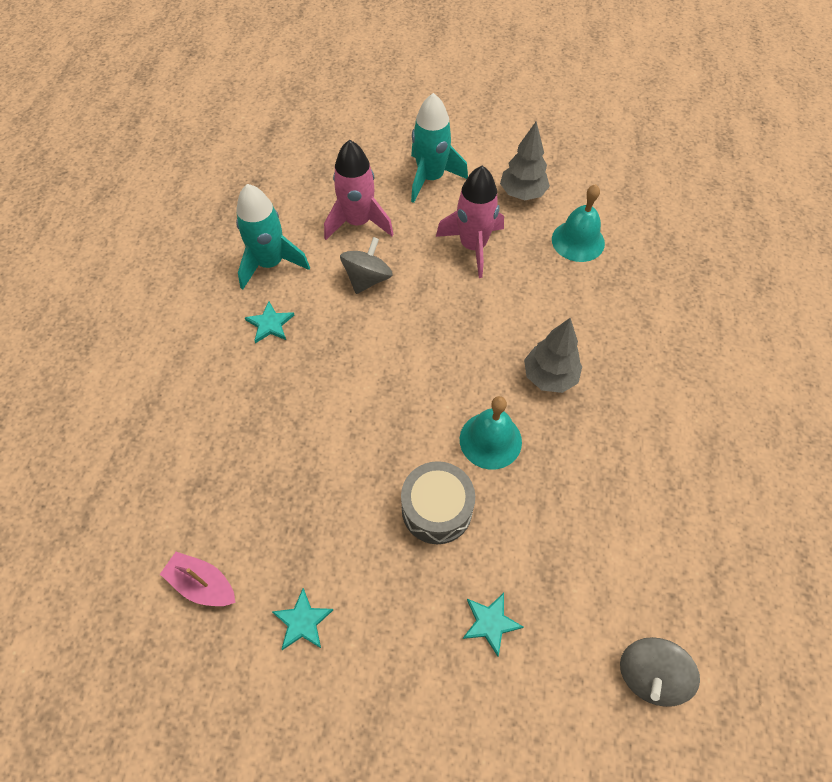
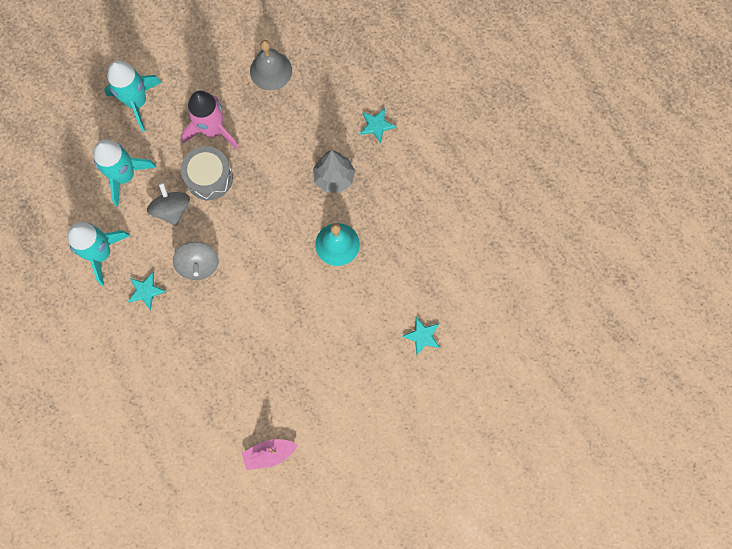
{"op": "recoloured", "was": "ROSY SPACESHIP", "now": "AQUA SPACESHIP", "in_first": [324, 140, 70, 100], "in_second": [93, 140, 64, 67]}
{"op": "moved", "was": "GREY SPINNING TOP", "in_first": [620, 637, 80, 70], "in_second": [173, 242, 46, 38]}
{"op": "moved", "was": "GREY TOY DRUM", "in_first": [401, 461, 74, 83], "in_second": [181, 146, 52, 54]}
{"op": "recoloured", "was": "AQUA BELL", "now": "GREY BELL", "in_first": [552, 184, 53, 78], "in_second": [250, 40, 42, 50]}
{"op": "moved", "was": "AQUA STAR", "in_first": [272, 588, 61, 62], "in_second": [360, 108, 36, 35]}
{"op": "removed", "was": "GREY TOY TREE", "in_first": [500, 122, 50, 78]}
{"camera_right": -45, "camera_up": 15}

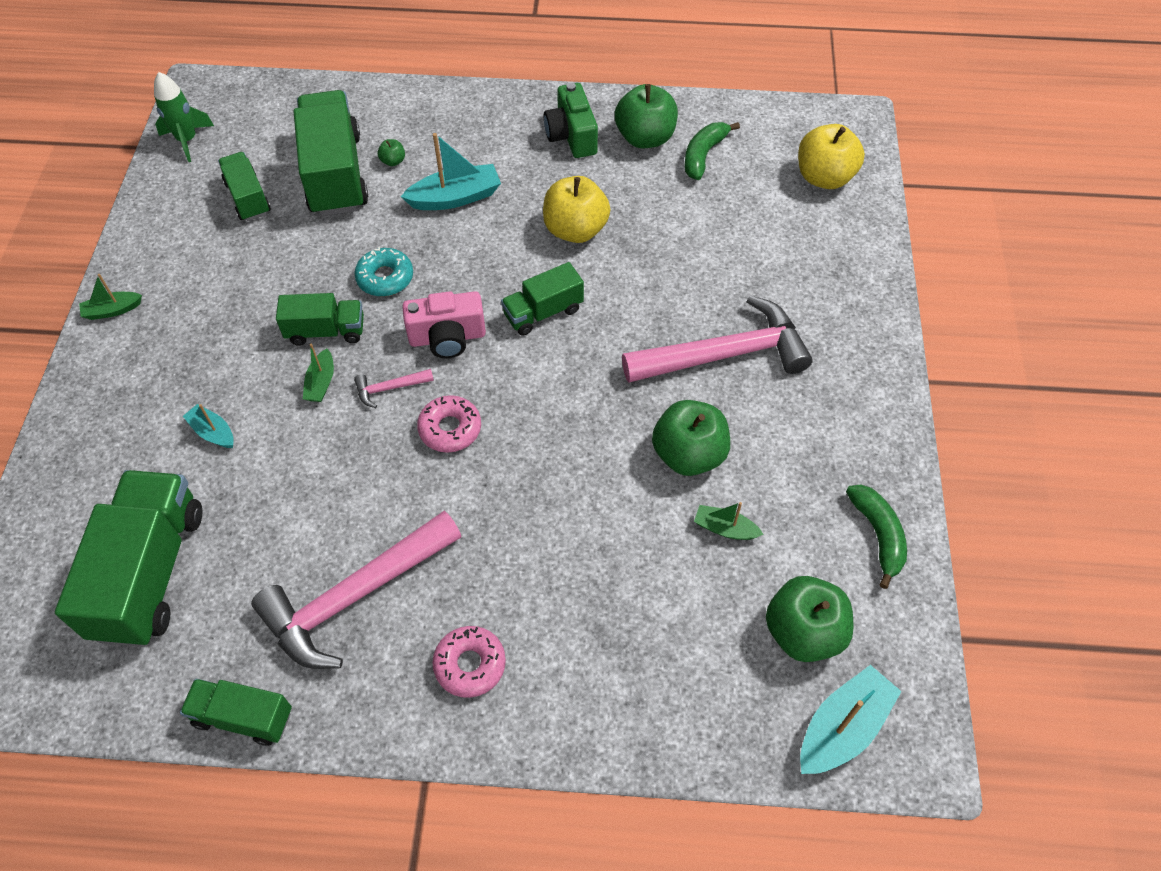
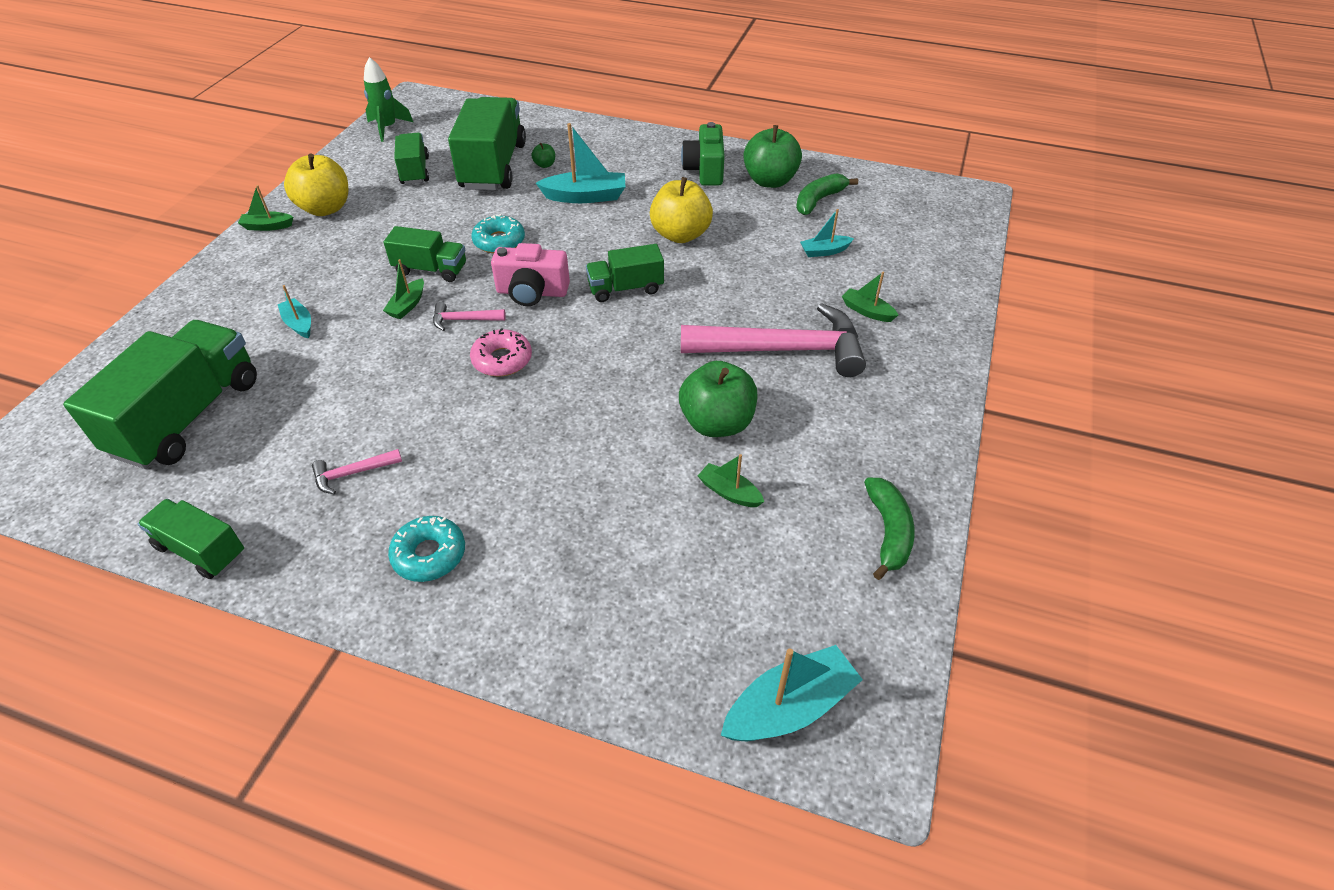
{"op": "moved", "was": "BRIGHT YELLOW APPLE FRUIT", "in_first": [798, 124, 67, 65], "in_second": [284, 153, 65, 63]}
{"op": "resized", "was": "ROSY HAMMER", "in_first": [251, 511, 210, 158], "in_second": [312, 449, 90, 45], "ratio": 0.42}
{"op": "recoloured", "was": "ROSY DOUGHNUT", "now": "AQUA DOUGHNUT", "in_first": [432, 626, 74, 72], "in_second": [388, 516, 77, 66]}
{"op": "added", "now": "AQUA SAILBOAT", "in_second": [800, 209, 54, 48]}
{"op": "added", "now": "EMERALD SAILBOAT", "in_second": [842, 272, 56, 50]}
{"op": "removed", "was": "EMERALD APPLE FRUIT", "in_first": [766, 576, 88, 86]}
{"camera_right": 15, "camera_up": -10}

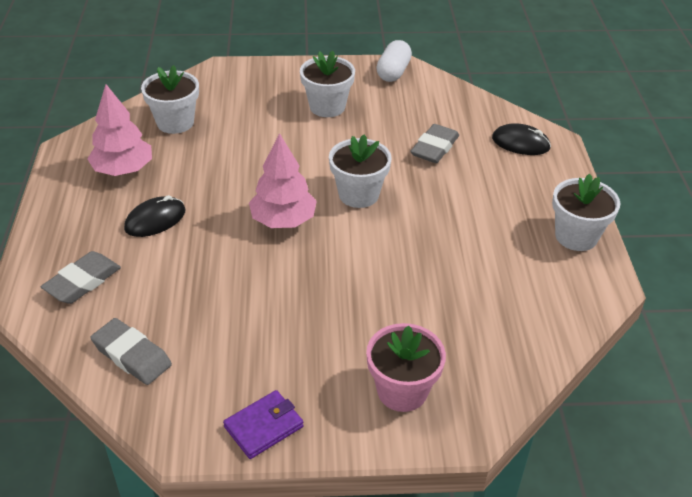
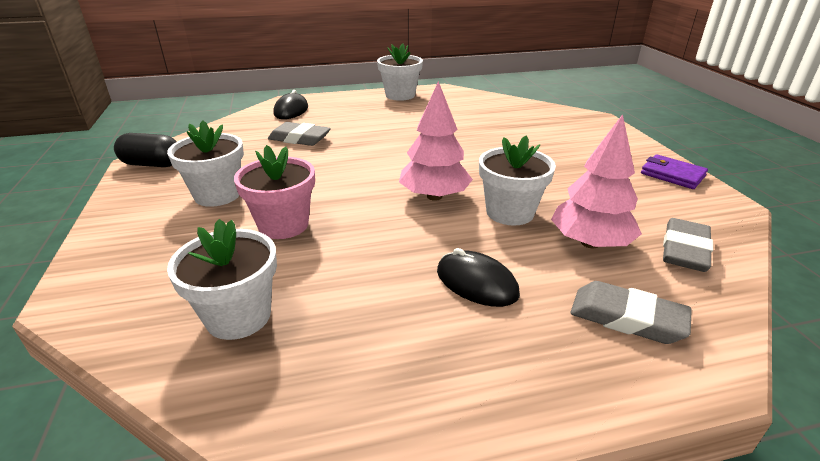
{"op": "recoloured", "was": "PURE WHITE PILL", "now": "BLACK PILL", "in_first": [376, 40, 36, 42], "in_second": [114, 133, 63, 34]}
{"op": "moved", "was": "ROSY PLANT POT", "in_first": [366, 323, 80, 89], "in_second": [234, 145, 81, 94]}
{"op": "moved", "was": "PURE WHITE PLANT POT", "in_first": [329, 135, 63, 73], "in_second": [479, 135, 77, 91]}
{"op": "moved", "was": "ROSY TOY TREE", "in_first": [87, 84, 65, 92], "in_second": [551, 114, 91, 134]}
{"camera_right": -100, "camera_up": -10}

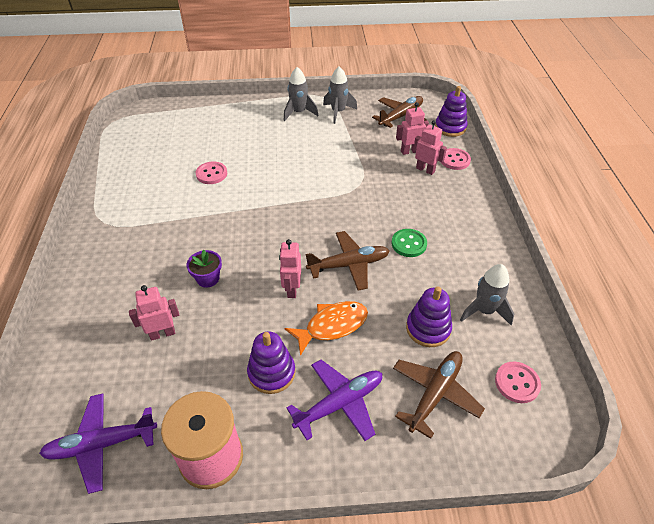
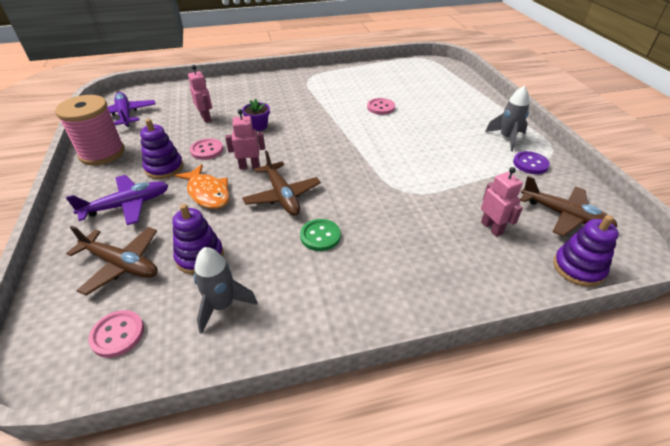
{"op": "turned", "was": "VIOLET TOY PLANE", "in_first": [286, 360, 96, 81], "in_second": [66, 175, 103, 50], "clockwise": -75}
{"op": "moved", "was": "ROSY SEWING BUTTON", "in_first": [441, 148, 30, 22], "in_second": [190, 138, 33, 22]}
{"op": "replaced", "was": "GREY SPACESHIP", "now": "VIOLET SEWING BUTTON", "in_first": [323, 66, 34, 58], "in_second": [513, 151, 37, 23]}
{"op": "removed", "was": "ROSY ROBOT", "in_first": [413, 120, 34, 55]}
{"camera_right": 80, "camera_up": -5}

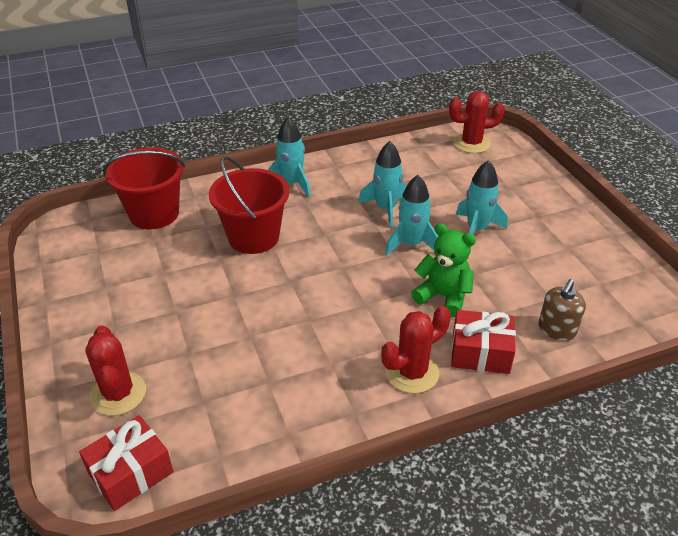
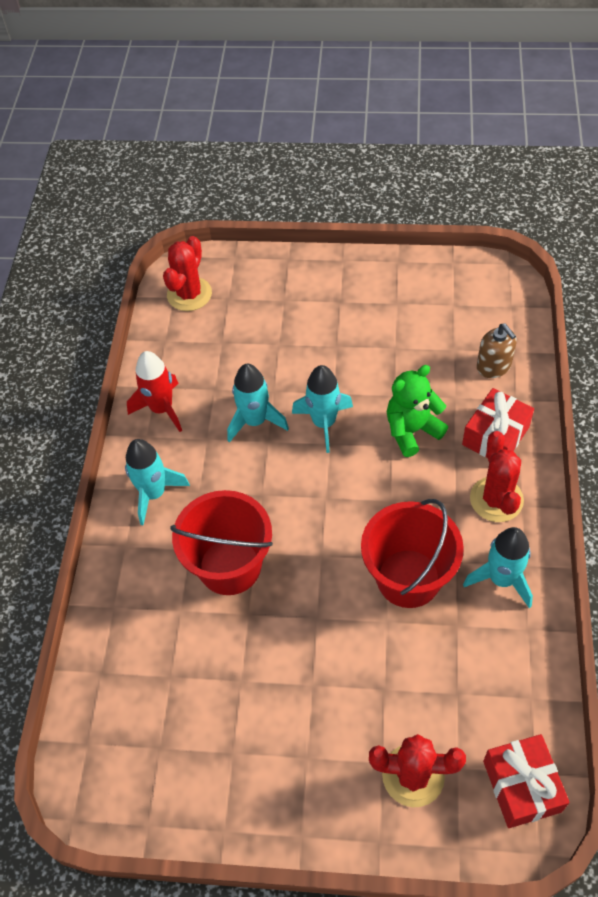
{"op": "added", "now": "CRIMSON SPACESHIP", "in_second": [127, 351, 55, 81]}
{"op": "moved", "was": "CRIMSON SAND BUCKET", "in_first": [103, 147, 82, 83], "in_second": [361, 499, 103, 109]}
{"op": "moved", "was": "AQUA SPACESHIP", "in_first": [456, 160, 52, 76], "in_second": [463, 527, 70, 81]}
{"camera_right": -60, "camera_up": 15}

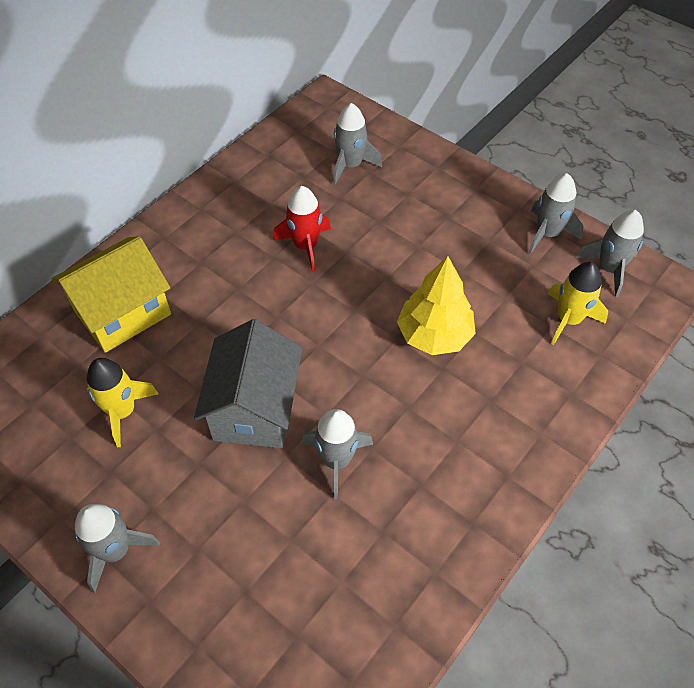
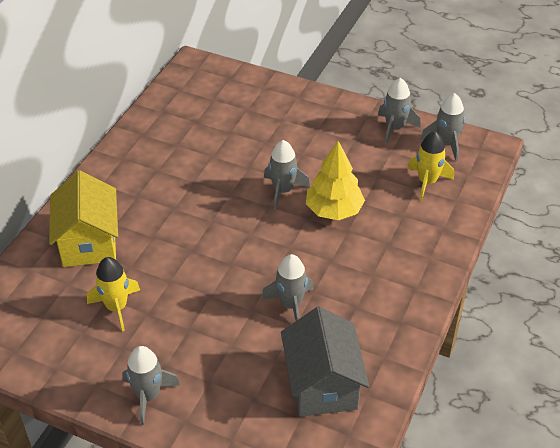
{"op": "turned", "was": "BRIGHT YELLOW COTTAGE", "in_first": [51, 236, 120, 117], "in_second": [49, 170, 69, 97], "clockwise": -45}
{"op": "moved", "was": "GREY SPACESHIP", "in_first": [333, 103, 49, 82], "in_second": [264, 140, 46, 70]}
{"op": "moved", "was": "GREY COTTAGE", "in_first": [194, 319, 109, 129], "in_second": [281, 307, 88, 110]}
{"op": "removed", "was": "CRIMSON SPACESHIP", "in_first": [273, 186, 58, 86]}
{"camera_right": -15, "camera_up": -10}

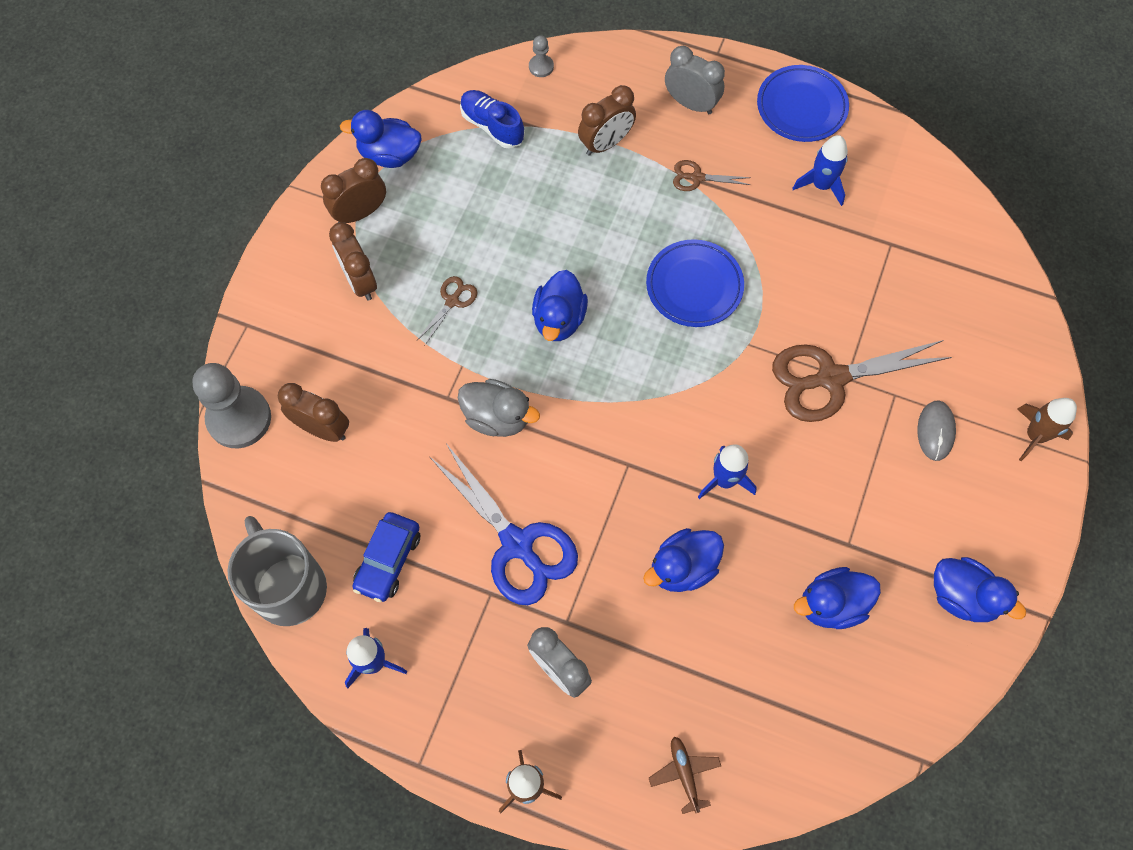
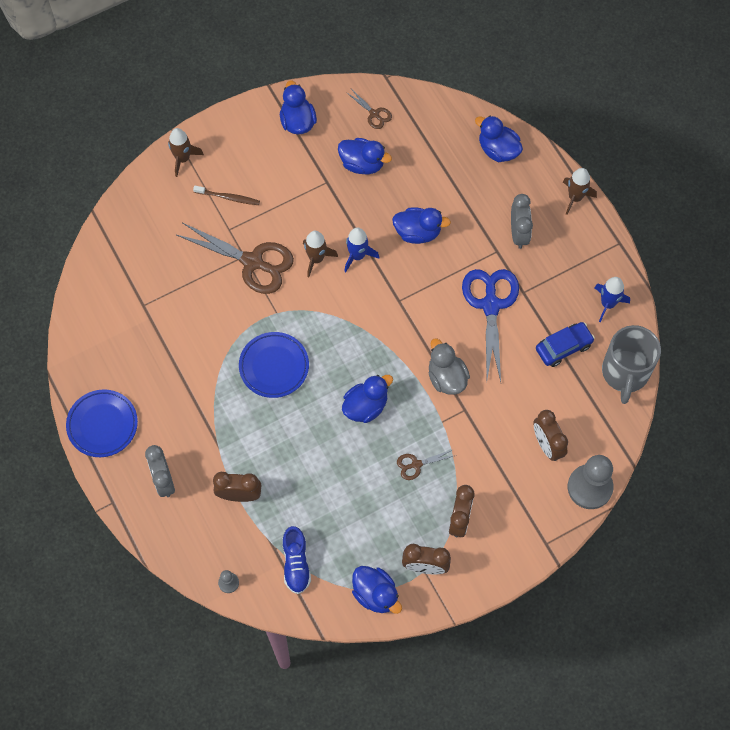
{"op": "replaced", "was": "GREY COMPUTER MOUSE", "now": "BROWN TOOTHBRUSH", "in_first": [917, 400, 39, 61], "in_second": [193, 185, 67, 20]}
{"op": "added", "now": "BROWN SPACESHIP", "in_second": [303, 231, 35, 46]}
{"op": "moved", "was": "BROWN SCISSORS", "in_first": [673, 160, 78, 31], "in_second": [346, 90, 46, 39]}
{"op": "replaced", "was": "BROWN TOY PLANE", "now": "BLUE DUCK", "in_first": [649, 737, 72, 77], "in_second": [475, 116, 48, 46]}
{"op": "removed", "was": "BLUE SPACESHIP", "in_first": [792, 135, 56, 71]}
{"camera_right": -140, "camera_up": 0}

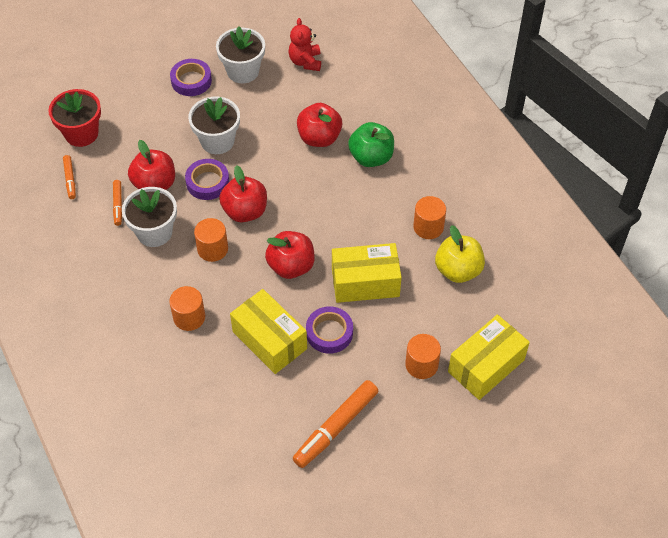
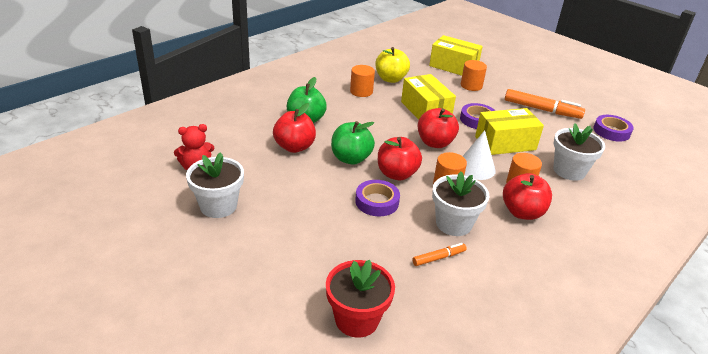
{"op": "added", "now": "EMERALD APPLE FRUIT", "in_second": [331, 121, 44, 44]}
{"op": "added", "now": "PURE WHITE CONE SHAPE", "in_second": [463, 130, 33, 50]}
{"op": "turned", "was": "BRIGHT YELLOW PARCEL", "in_first": [230, 289, 77, 85], "in_second": [475, 108, 69, 47], "clockwise": 45}
{"op": "moved", "was": "CRIMSON APPLE FRUIT", "in_first": [128, 140, 47, 50], "in_second": [503, 173, 49, 47]}
{"op": "moved", "was": "PURE WHITE PLANT POT", "in_first": [188, 97, 52, 57], "in_second": [553, 123, 52, 58]}
{"op": "moved", "was": "VIOLET STICKY TAPE", "in_first": [170, 59, 42, 37], "in_second": [593, 115, 41, 27]}
{"op": "removed", "was": "ORANGE-COLOURED FELT PEN", "in_first": [63, 155, 13, 44]}
{"camera_right": -110, "camera_up": -20}

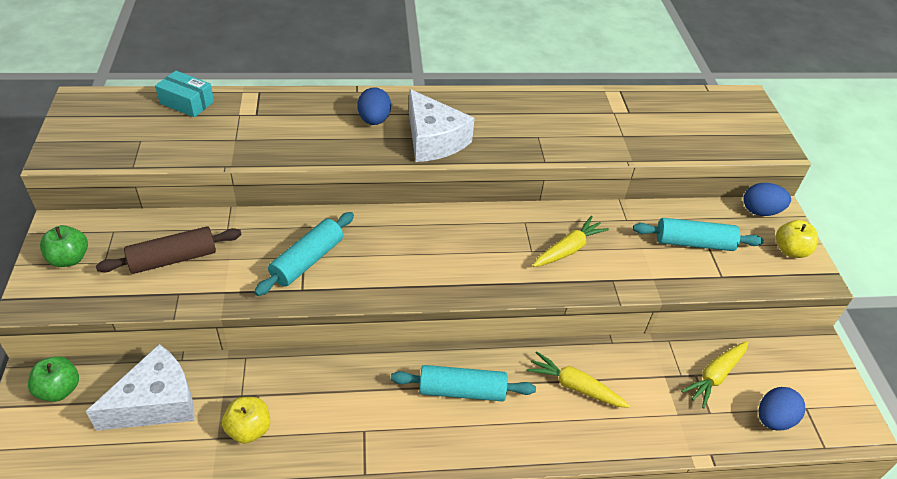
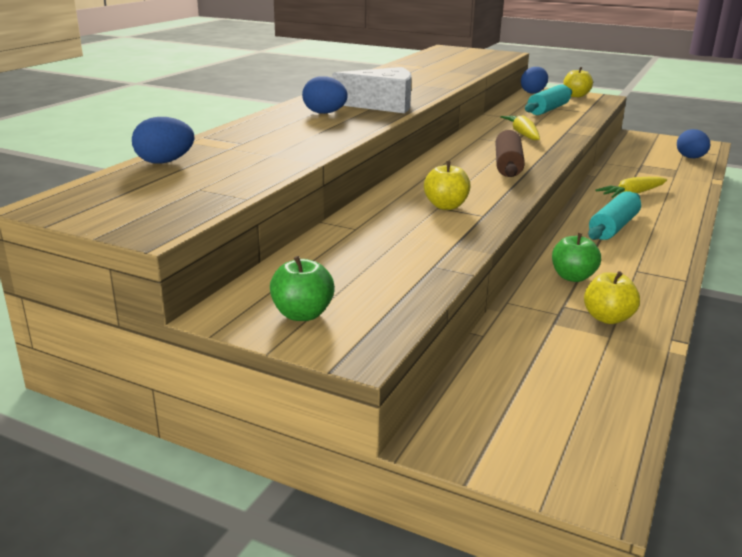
{"op": "replaced", "was": "AQUA PARCEL", "now": "BLUE EGG", "in_first": [155, 71, 59, 46], "in_second": [132, 117, 62, 47]}
{"op": "replaced", "was": "AQUA DOUGH ROLLER", "now": "BRIGHT YELLOW APPLE FRUIT", "in_first": [254, 212, 100, 84], "in_second": [424, 161, 47, 49]}
{"op": "moved", "was": "BROWN DOUGH ROLLER", "in_first": [96, 226, 146, 48], "in_second": [495, 130, 30, 47]}
{"op": "moved", "was": "EMERALD APPLE FRUIT", "in_first": [28, 356, 51, 46], "in_second": [552, 233, 49, 49]}
{"op": "removed", "was": "PURE WHITE CHEESE", "in_first": [86, 344, 109, 87]}
{"op": "removed", "was": "BRIGHT YELLOW CARROT", "in_first": [681, 341, 67, 67]}
{"camera_right": -55, "camera_up": -20}

